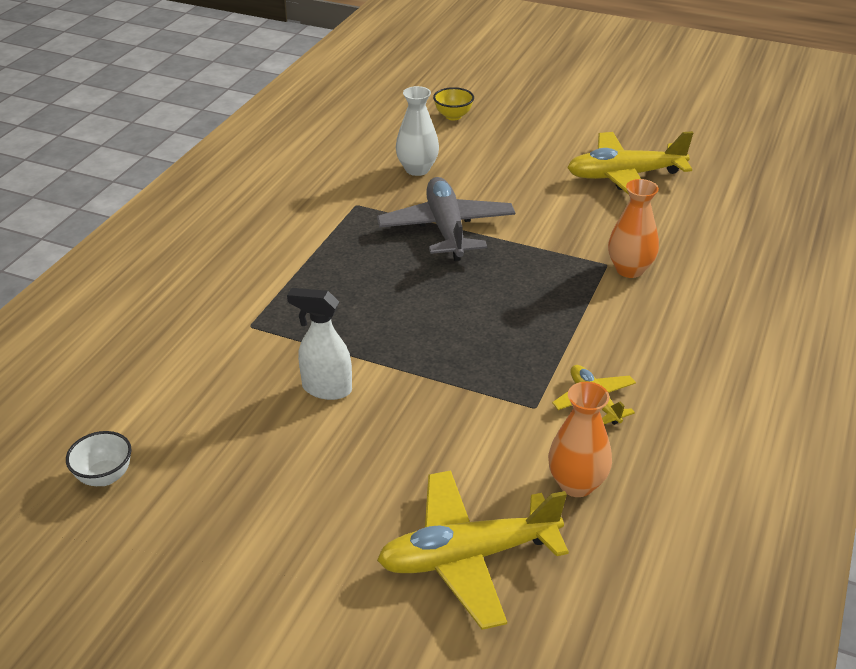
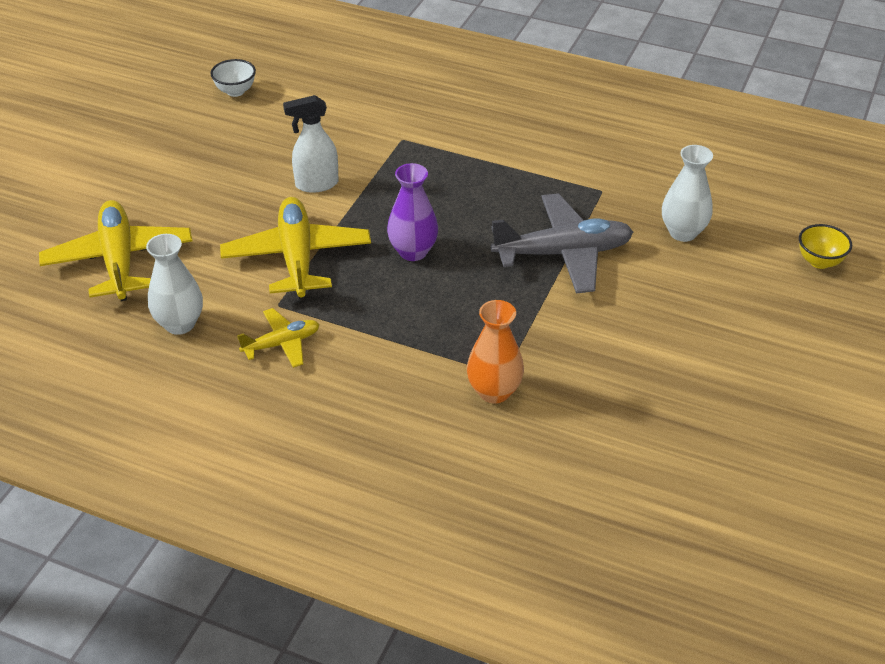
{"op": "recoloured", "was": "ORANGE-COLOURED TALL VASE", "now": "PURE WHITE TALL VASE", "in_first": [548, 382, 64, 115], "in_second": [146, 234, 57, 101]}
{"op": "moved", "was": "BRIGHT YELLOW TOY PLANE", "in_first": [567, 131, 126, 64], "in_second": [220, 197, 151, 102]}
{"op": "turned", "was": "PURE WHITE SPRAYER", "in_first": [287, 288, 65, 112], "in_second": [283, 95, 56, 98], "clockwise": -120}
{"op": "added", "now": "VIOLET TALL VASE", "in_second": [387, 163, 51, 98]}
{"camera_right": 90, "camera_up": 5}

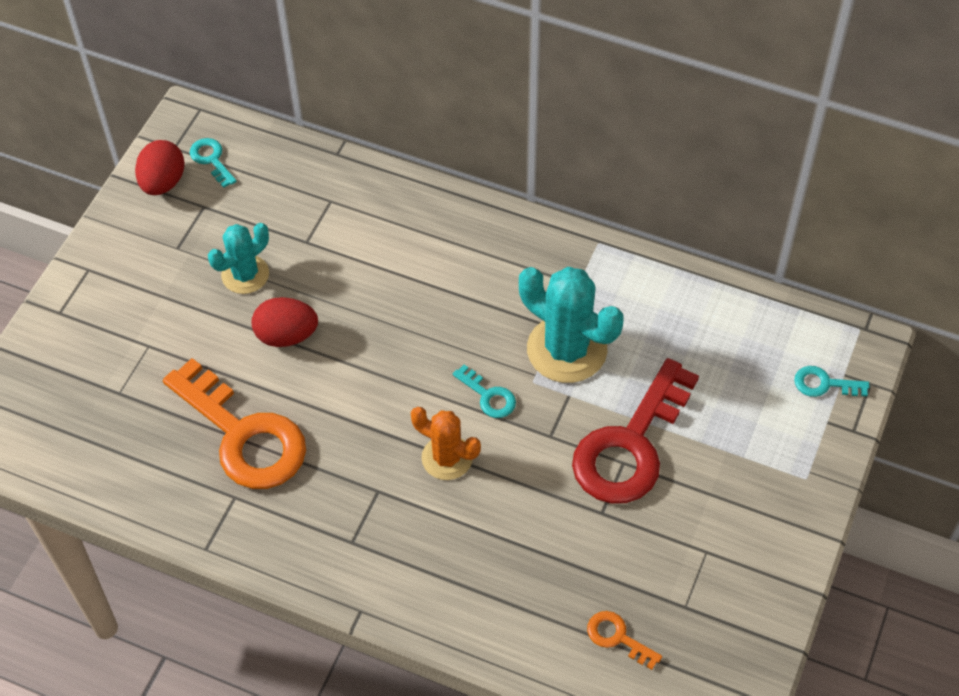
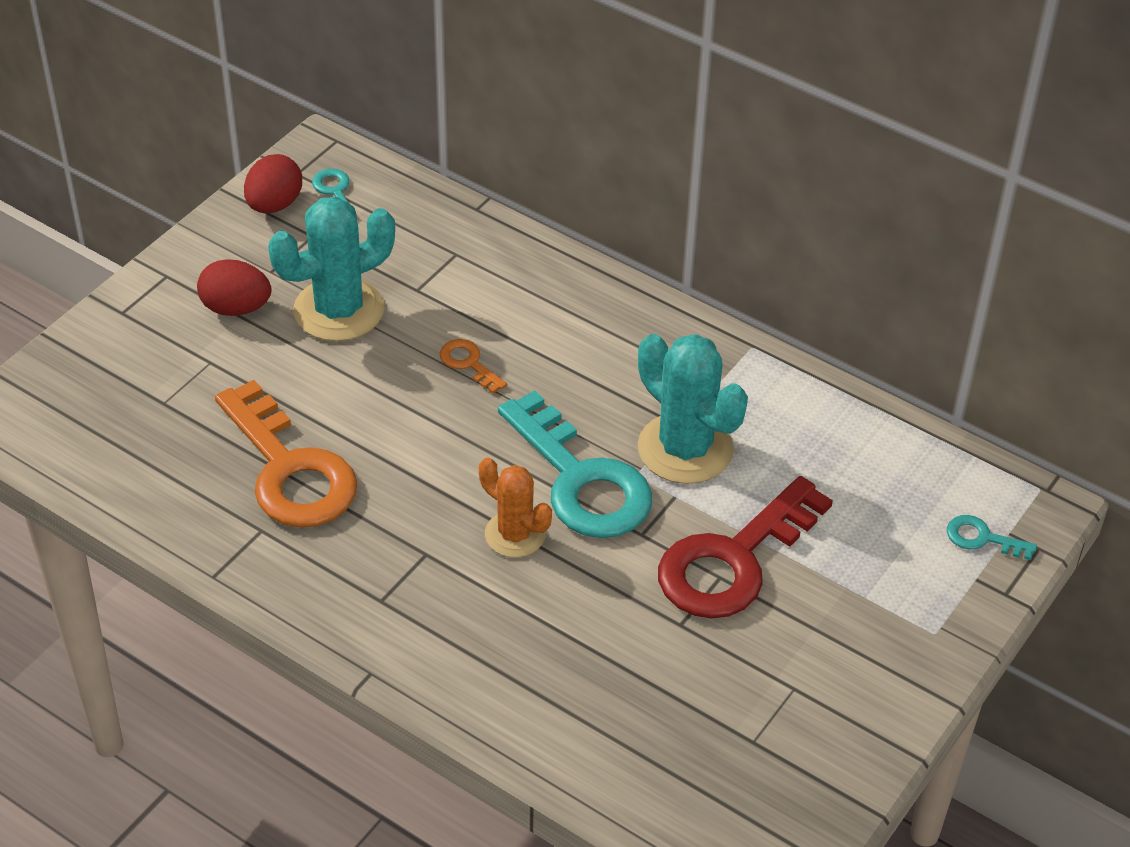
{"op": "moved", "was": "CRIMSON EGG", "in_first": [252, 297, 66, 50], "in_second": [197, 259, 74, 57]}
{"op": "resized", "was": "AQUA CACTUS", "in_first": [208, 223, 61, 71], "in_second": [268, 196, 127, 145], "ratio": 1.63}
{"op": "moved", "was": "ORANGE-COLOURED LATCHKEY", "in_first": [587, 611, 75, 59], "in_second": [440, 339, 67, 54]}
{"op": "resized", "was": "AQUA LATCHKEY", "in_first": [453, 365, 63, 53], "in_second": [498, 390, 154, 148], "ratio": 2.36}
{"camera_right": 10, "camera_up": -10}

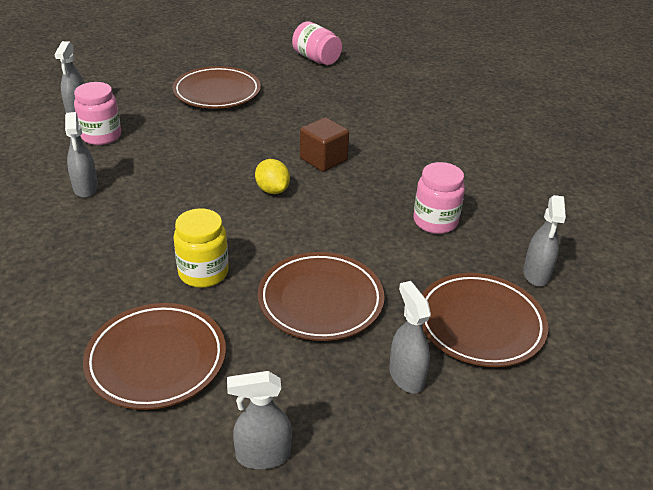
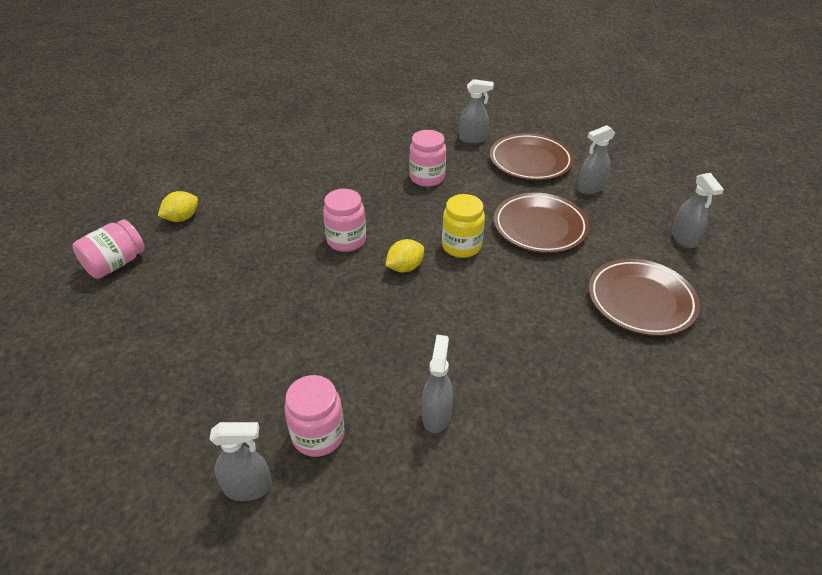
{"op": "added", "now": "BRIGHT YELLOW TOY LEMON", "in_second": [158, 191, 40, 31]}
{"op": "replaced", "was": "BROWN SOLID CUBE", "now": "ROSY JAM JAR", "in_first": [300, 117, 49, 55], "in_second": [323, 189, 43, 63]}
{"op": "turned", "was": "GREY SPRAYER", "in_first": [65, 112, 33, 86], "in_second": [422, 335, 31, 98], "clockwise": -60}
{"op": "moved", "was": "BRIGHT YELLOW JAM JAR", "in_first": [174, 209, 55, 79], "in_second": [442, 194, 43, 64]}
{"op": "removed", "was": "BROWN PLATE", "in_first": [173, 66, 88, 43]}
{"camera_right": -95, "camera_up": 5}

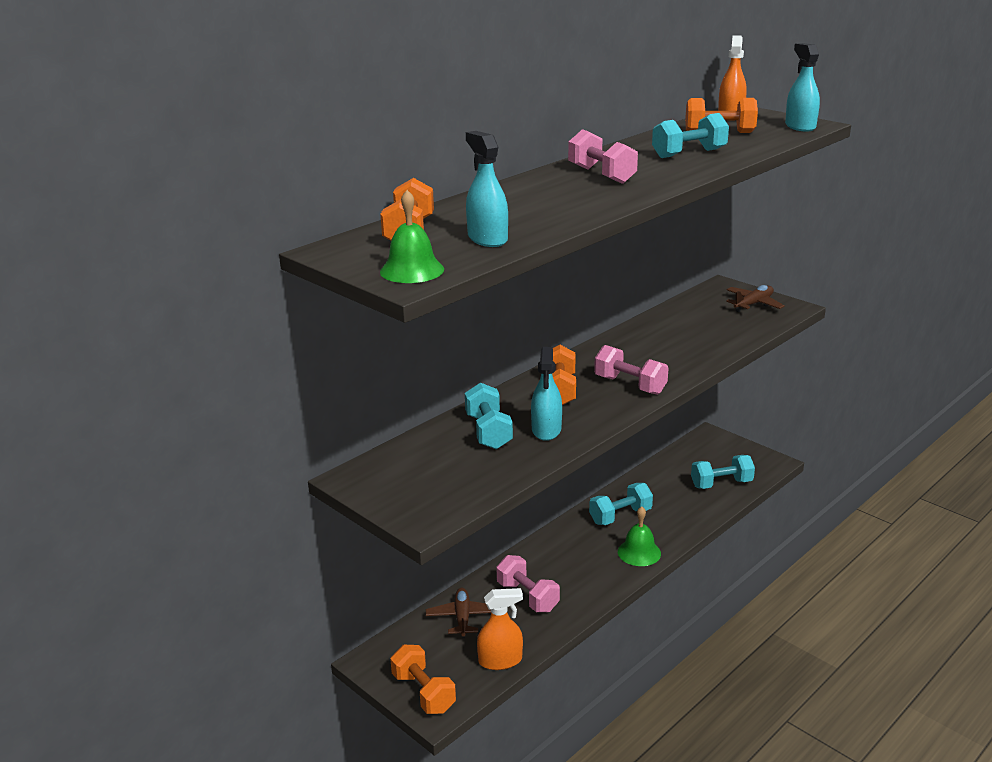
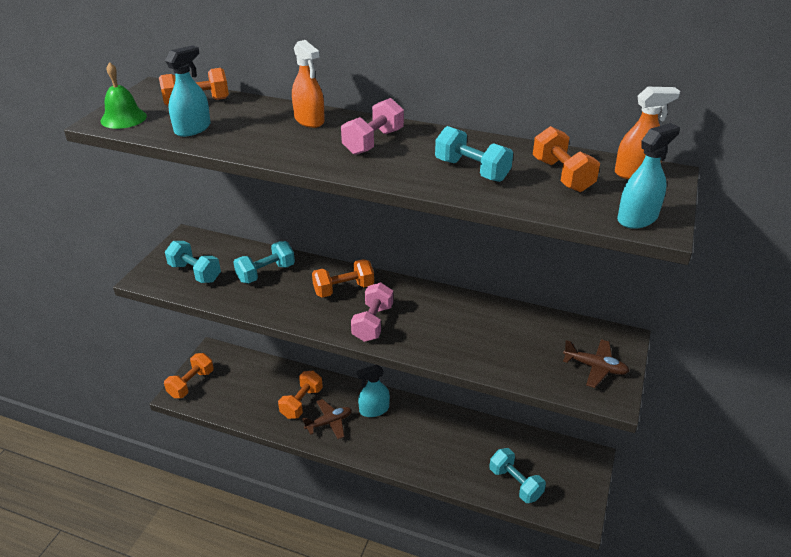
{"op": "moved", "was": "AQUA DUMBBELL", "in_first": [589, 483, 64, 42], "in_second": [165, 241, 56, 42]}
{"op": "recoloured", "was": "ROSY DUMBBELL", "now": "ORANGE-COLOURED DUMBBELL", "in_first": [497, 555, 63, 57], "in_second": [278, 371, 45, 48]}
{"op": "moved", "was": "ORANGE-COLOURED SPRAYER", "in_first": [477, 588, 46, 82], "in_second": [292, 40, 33, 88]}
{"op": "moved", "was": "BROWN TOY PLANE", "in_first": [426, 588, 65, 50], "in_second": [302, 399, 50, 40]}
{"op": "moved", "was": "AQUA SPRAYER", "in_first": [531, 347, 31, 94], "in_second": [357, 365, 33, 52]}
{"op": "removed", "was": "EMERALD BELL", "in_first": [618, 506, 43, 60]}
{"camera_right": 65, "camera_up": 10}

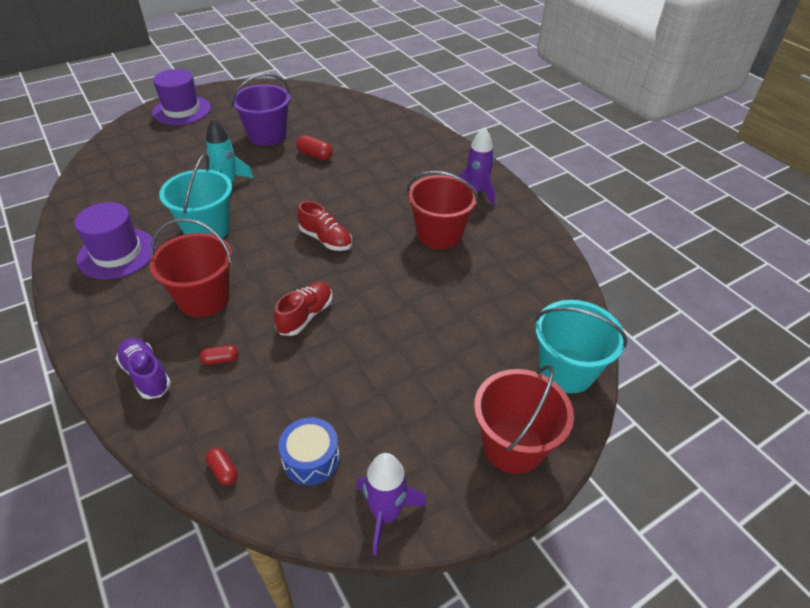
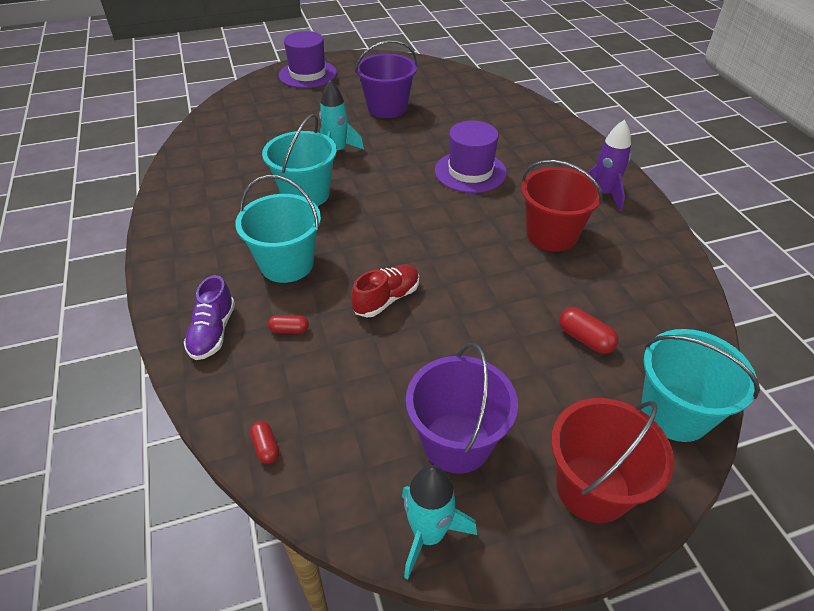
{"op": "turned", "was": "VIOLET SHOE", "in_first": [116, 338, 55, 61], "in_second": [184, 275, 51, 85], "clockwise": -150}
{"op": "recoloured", "was": "CRIMSON SAND BUCKET", "now": "AQUA SAND BUCKET", "in_first": [149, 218, 83, 99], "in_second": [235, 175, 86, 108]}
{"op": "recoloured", "was": "VIOLET SPACESHIP", "now": "AQUA SPACESHIP", "in_first": [356, 453, 71, 103], "in_second": [402, 465, 75, 114]}
{"op": "added", "now": "VIOLET SAND BUCKET", "in_second": [406, 343, 112, 131]}
{"op": "moved", "was": "VIOLET TOP HAT", "in_first": [74, 202, 82, 77], "in_second": [435, 120, 72, 73]}
{"op": "moved", "was": "CRIMSON PILL", "in_first": [296, 135, 37, 25], "in_second": [559, 307, 60, 47]}
{"op": "removed", "was": "BLUE TOY DRUM", "in_first": [278, 417, 62, 68]}
{"op": "removed", "was": "CRIMSON SHOE", "in_first": [297, 201, 55, 50]}
{"camera_right": 15, "camera_up": 0}

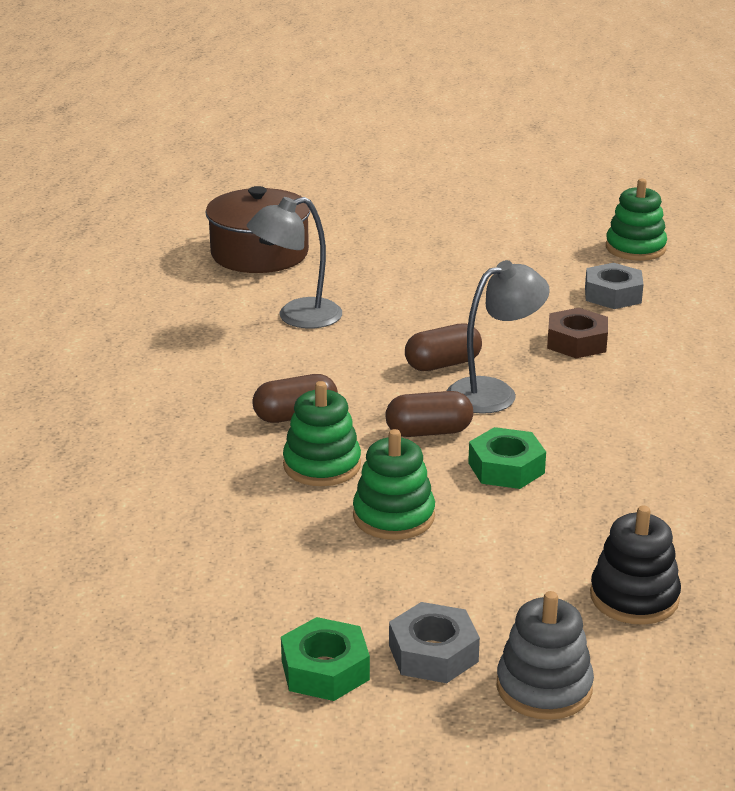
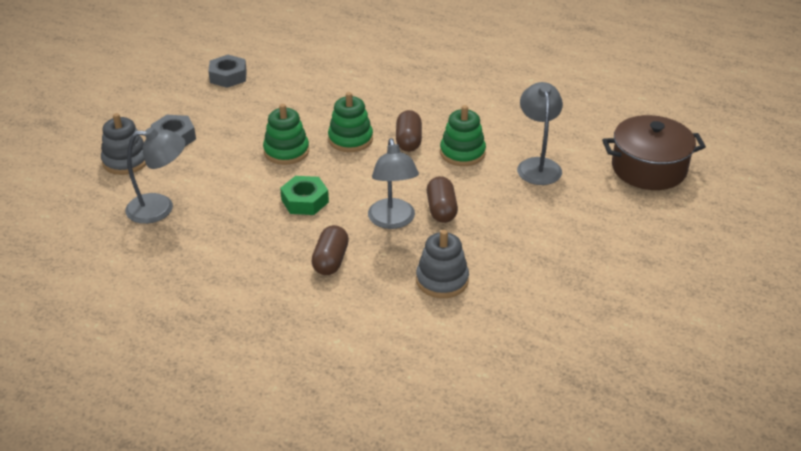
{"op": "replaced", "was": "BLACK STACKING TOY", "now": "GREY READING LAMP", "in_first": [590, 505, 91, 120], "in_second": [125, 127, 60, 97]}
{"op": "moved", "was": "GREY NUT", "in_first": [585, 263, 58, 46], "in_second": [208, 55, 39, 33]}
{"op": "moved", "was": "BROWN PILL", "in_first": [386, 391, 87, 46], "in_second": [311, 225, 38, 50]}
{"op": "replaced", "was": "BROWN NUT", "now": "GREY STACKING TOY", "in_first": [547, 308, 61, 50], "in_second": [416, 230, 53, 68]}
{"op": "moved", "was": "EMERALD STACKING TOY", "in_first": [606, 179, 61, 82], "in_second": [440, 105, 46, 61]}
{"op": "removed", "was": "EMERALD NUT", "in_first": [281, 617, 89, 84]}
{"camera_right": 110, "camera_up": 10}

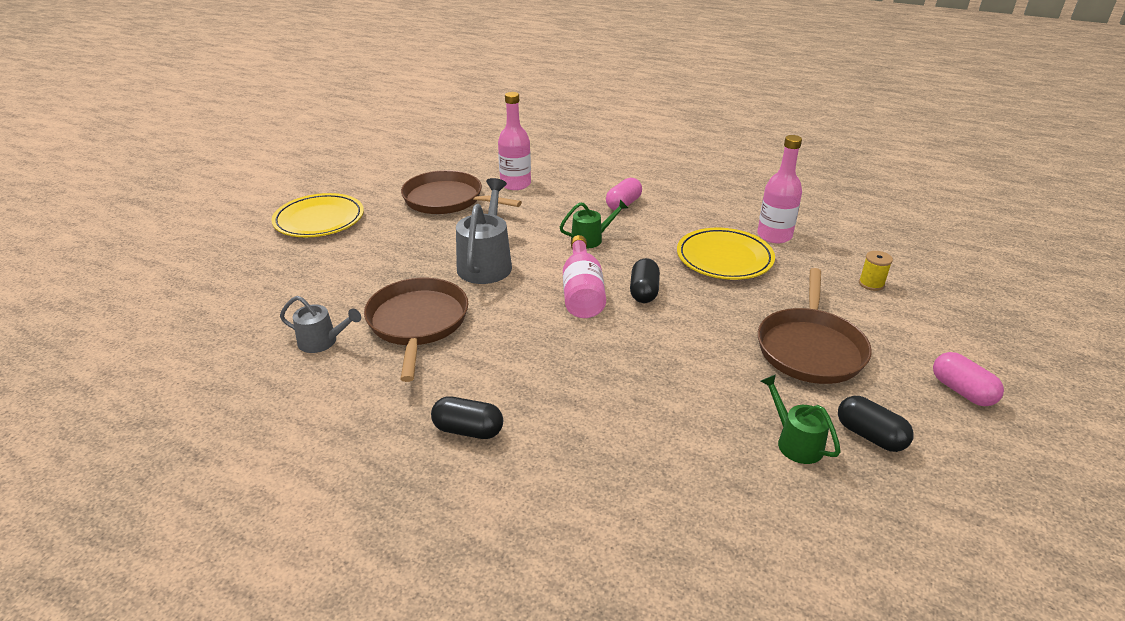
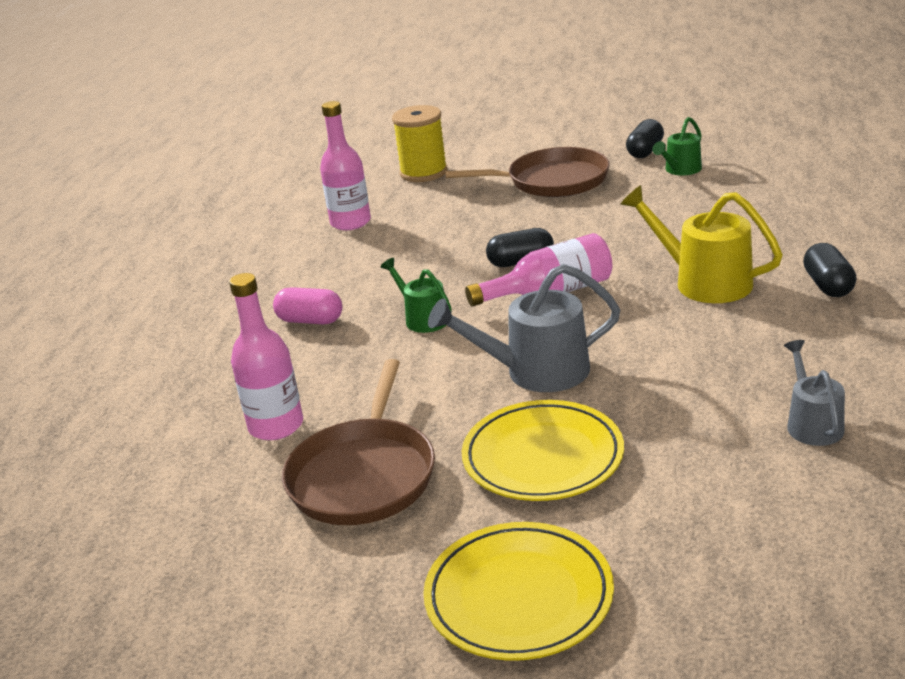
{"op": "resized", "was": "BRIGHT YELLOW SPOOL", "in_first": [859, 251, 34, 40], "in_second": [392, 105, 56, 77], "ratio": 1.96}
{"op": "moved", "was": "BRIGHT YELLOW PLATE", "in_first": [677, 228, 98, 52], "in_second": [462, 400, 162, 101]}
{"op": "added", "now": "BRIGHT YELLOW SPRINKLING CAN", "in_second": [620, 185, 163, 118]}
{"op": "removed", "was": "BROWN PAN", "in_first": [364, 278, 105, 104]}
{"op": "removed", "was": "ROSY PILL", "in_first": [933, 352, 71, 54]}
{"camera_right": -105, "camera_up": -5}

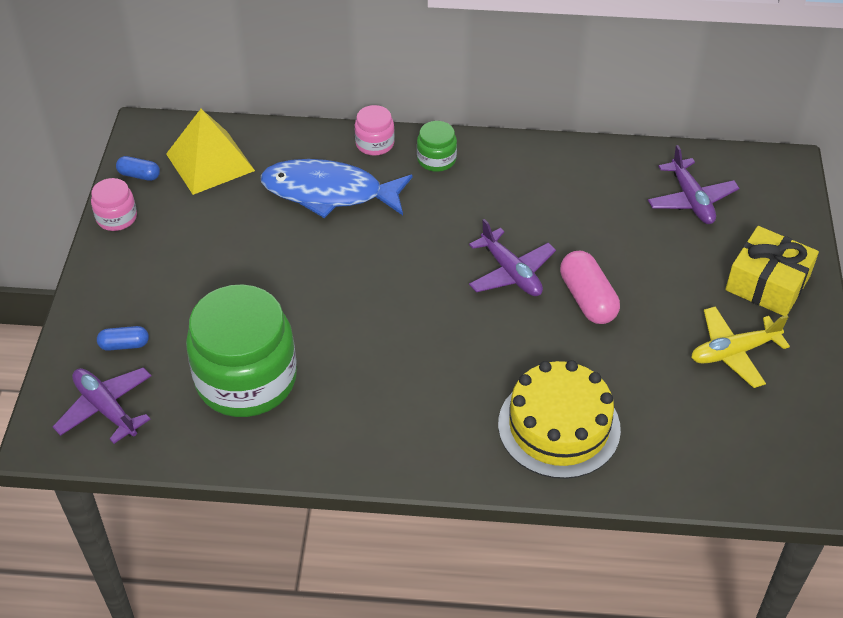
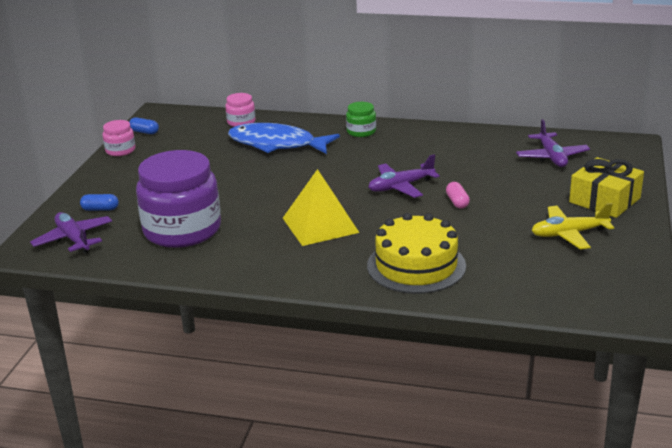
{"op": "recoloured", "was": "EMERALD JAM JAR", "now": "VIOLET JAM JAR", "in_first": [186, 284, 111, 133], "in_second": [136, 150, 85, 98]}
{"op": "moved", "was": "ROSY JAM JAR", "in_first": [355, 105, 40, 51], "in_second": [225, 93, 31, 34]}
{"op": "moved", "was": "BRIGHT YELLOW PYRAMID SHAPE", "in_first": [166, 109, 89, 86], "in_second": [283, 169, 76, 77]}
{"op": "turned", "was": "VIOLET TOY PLANE", "in_first": [469, 219, 87, 77], "in_second": [368, 154, 72, 44], "clockwise": 90}
{"op": "resized", "was": "ROSY PILL", "in_first": [560, 251, 60, 73], "in_second": [446, 182, 24, 27], "ratio": 0.56}
{"camera_right": 10, "camera_up": -20}

